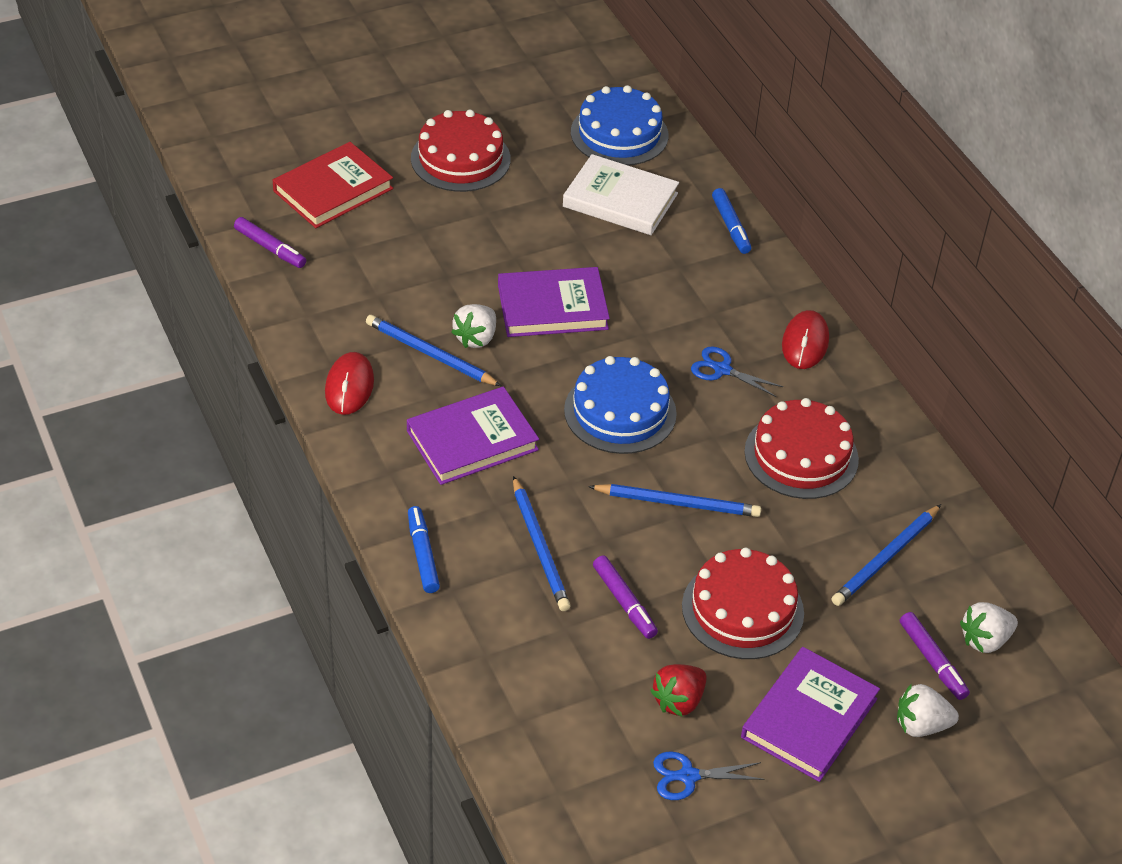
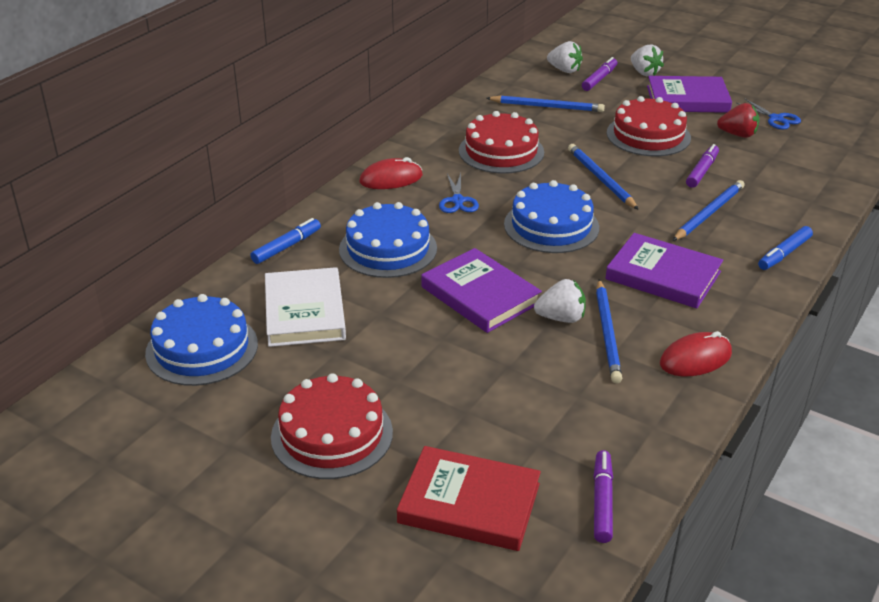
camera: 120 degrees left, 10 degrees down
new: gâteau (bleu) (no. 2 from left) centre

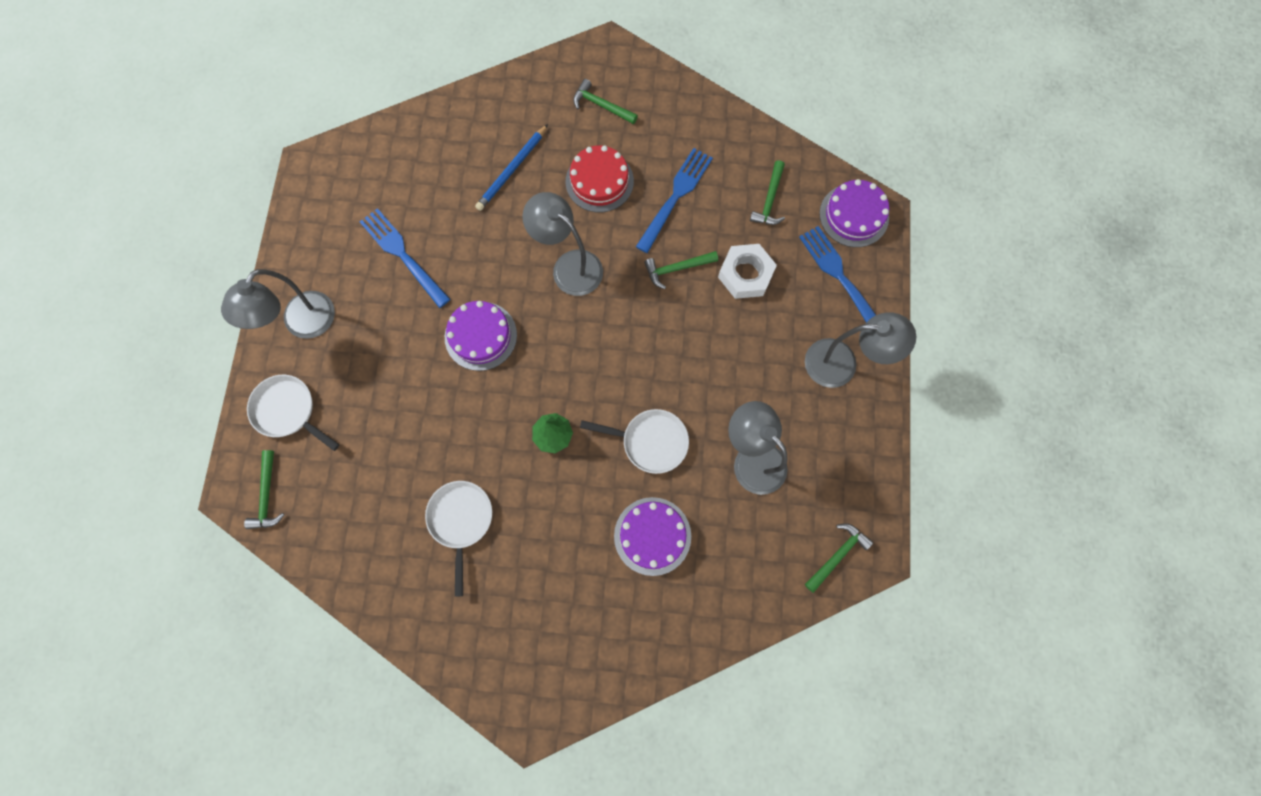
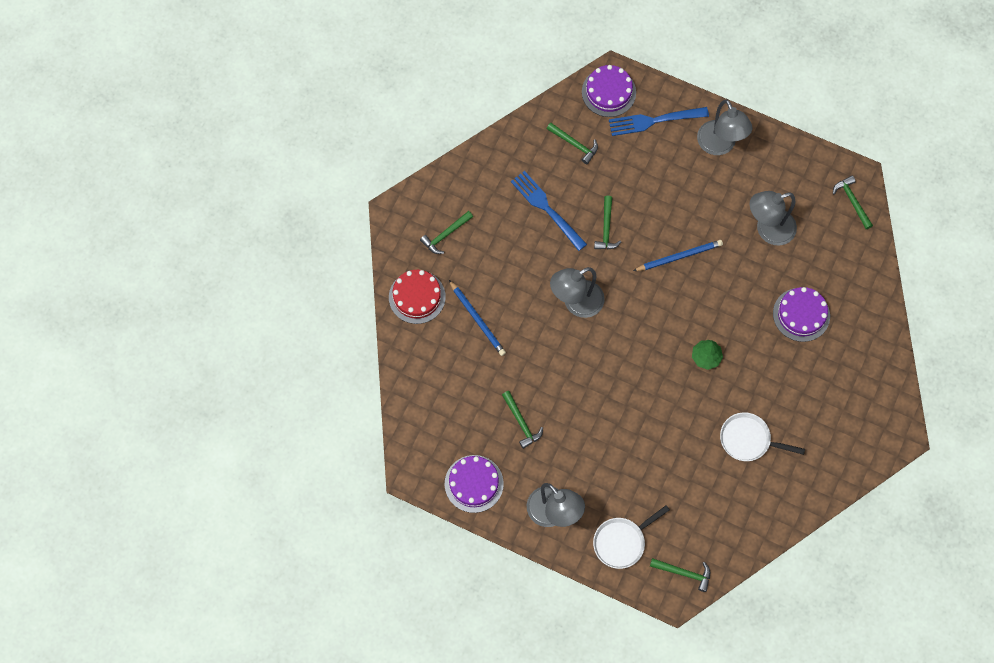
camera: 70 degrees left, 5 degrees down
gone: poêle (blanc) (no. 3 from left) centre; écrou (blanc) centre
new: crayon (bleu) (no. 2 from left) middle right
shifted: gâteau (violet) (no. 1 from left) centre to bottom centre; gâteau (rouge) top centre to centre
swapped: fourchette (bleu) (no. 1 from left) top left to marteau (vert) (no. 2 from left) centre
rotated: lampe (gris) (no. 4 from left in the first image) middle right = top right 135 degrees clockwise

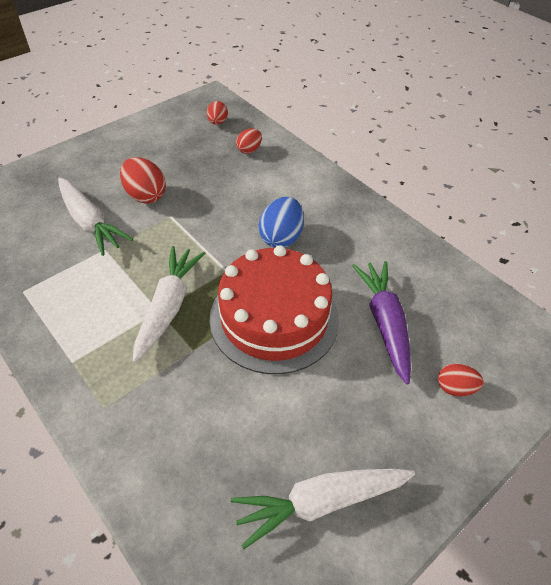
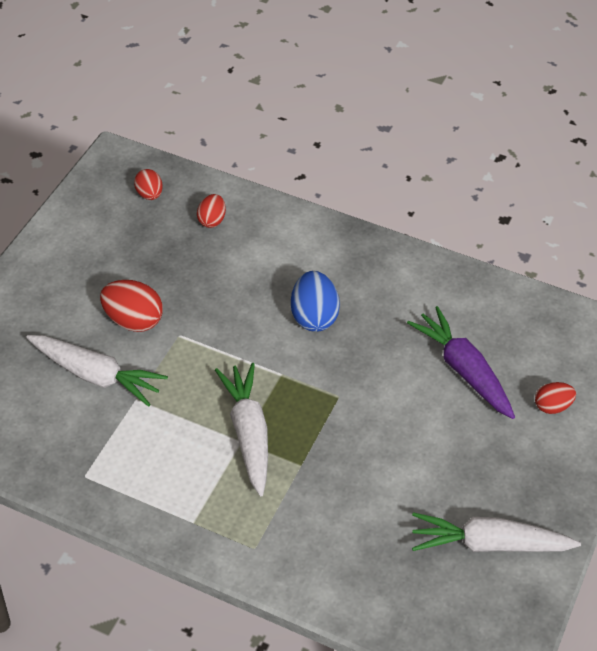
camera: 25 degrees left, 0 degrees up
gone: gâteau (rouge) centre
rotated: carotte (blanc) (no. 3 from left) bottom centre = bottom right 45 degrees clockwise

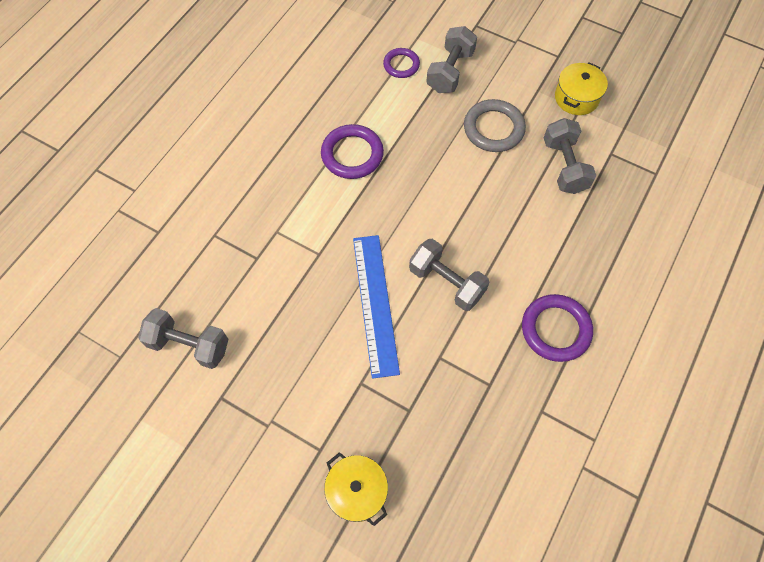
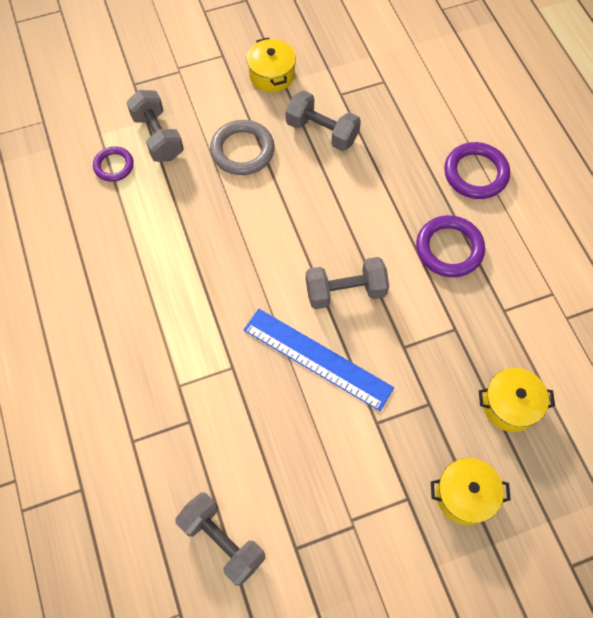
camera: 50 degrees left, 0 degrees up
new: marmite (jaune) (no. 3 from left) middle right
shifted: anneau (violet) (no. 1 from left in the first image) top centre to anneau (violet) (no. 3 from left) top right
rotated: haltère (gris) (no. 1 from left in the first image) middle left = bottom centre 75 degrees clockwise

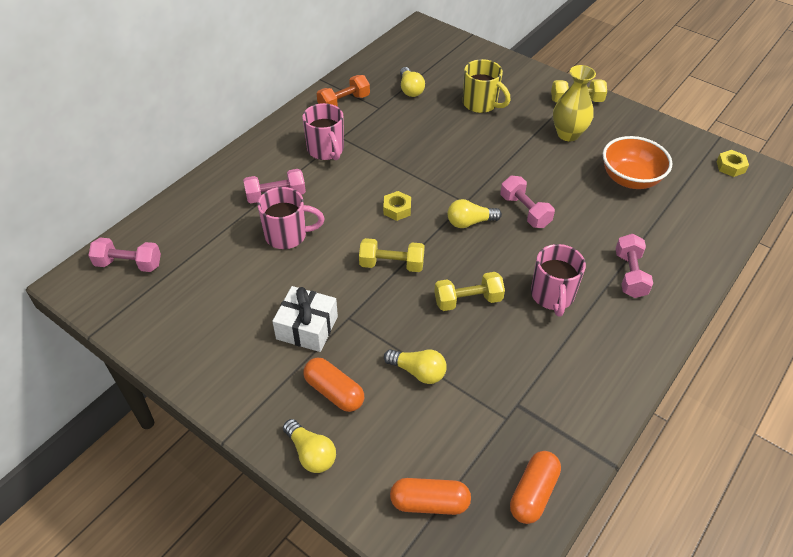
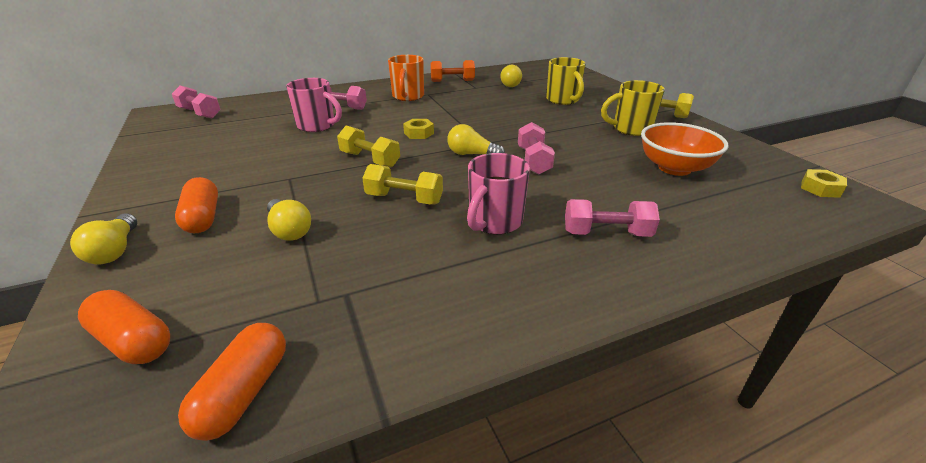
camera: 30 degrees right, 15 degrees down
gone: cadeau (blanc) centre
swapped: vase (jaune) top right to tasse (jaune) (no. 2 from left) top right
repainted: tasse (rose) (no. 2 from left) top centre to tasse (orange) top centre
rotated: gélule (orange) (no. 3 from left) bottom right = bottom left 45 degrees counterclockwise; haltère (rose) (no. 4 from left) middle right = centre 60 degrees clockwise

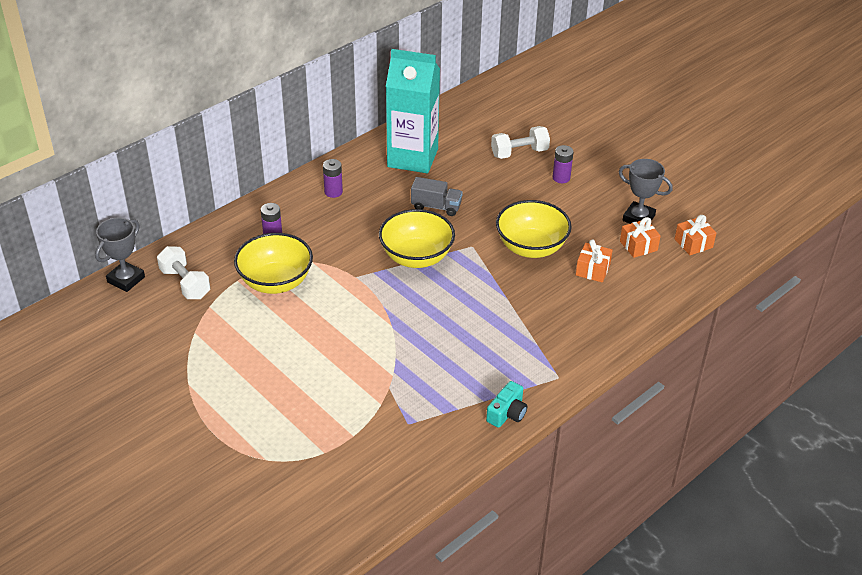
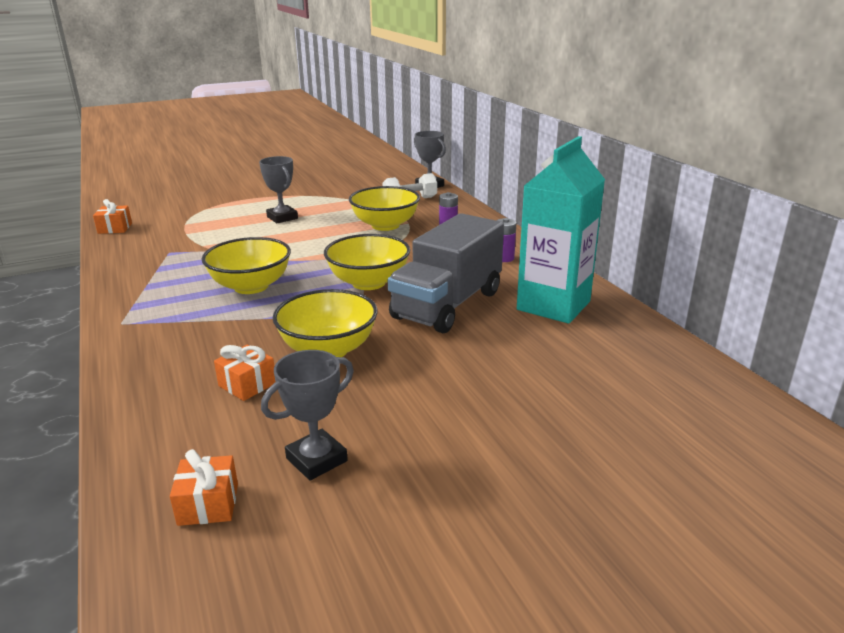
camera: 110 degrees right, 15 degrees down
gone: appareil photo (turquoise) bottom centre; haltère (blanc) (no. 2 from left) top centre; pile (violet) (no. 3 from left) top centre
new: bol (jaune) (no. 1 from left) middle left; trophée (gris) (no. 1 from left) top left
shifted: cadeau (orange) (no. 2 from left in the first image) middle right to cadeau (orange) (no. 1 from left) middle left
scaled: camion (gris) centre = centre x2.17

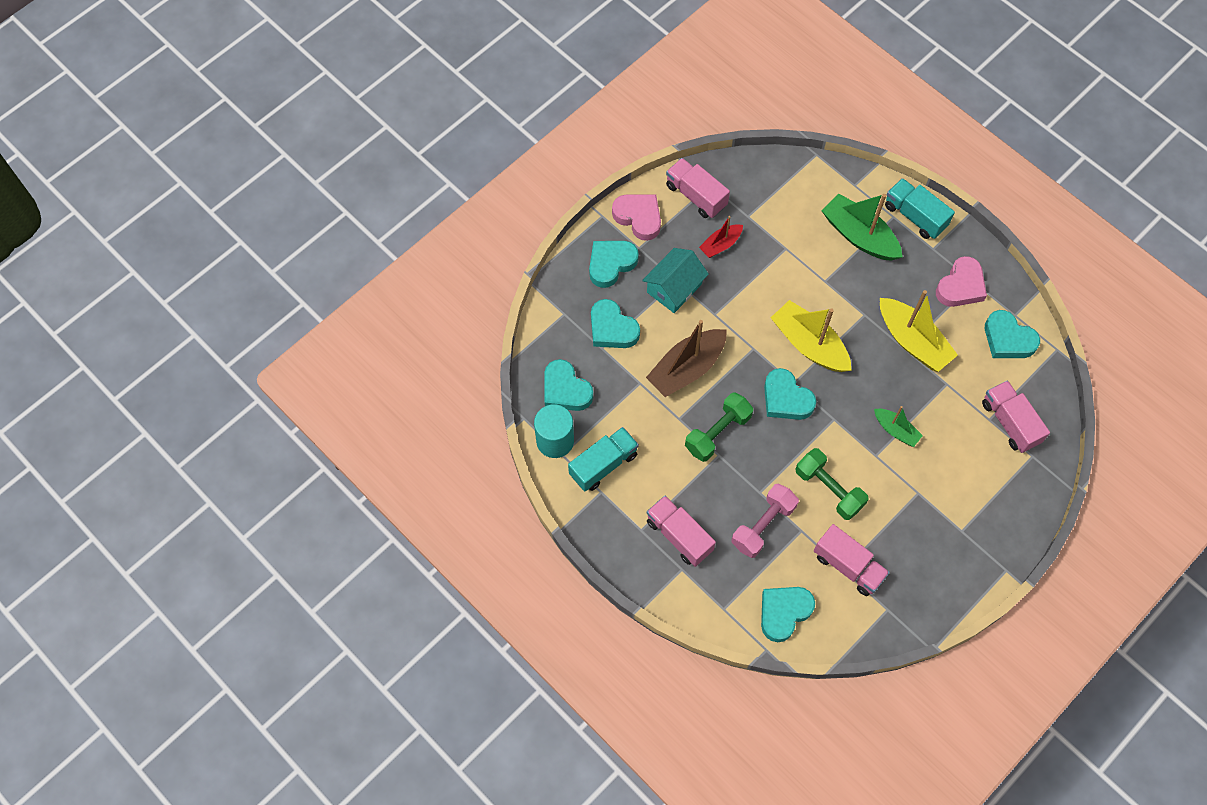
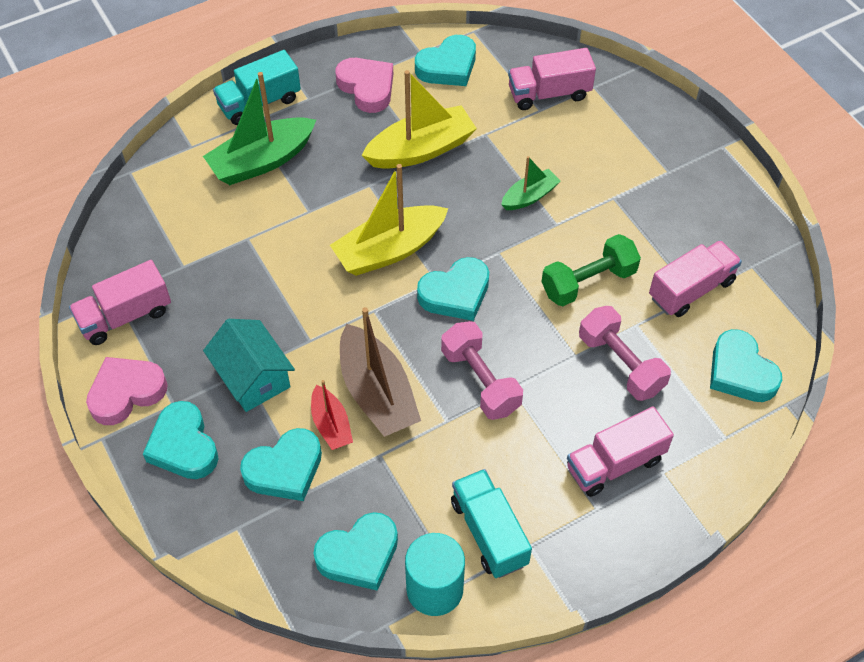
camera: 75 degrees left, 10 degrees down
shifted: bateau (rouge) top centre to centre
repainted: haltère (vert) (no. 1 from left) centre to haltère (rose) (no. 1 from left) centre

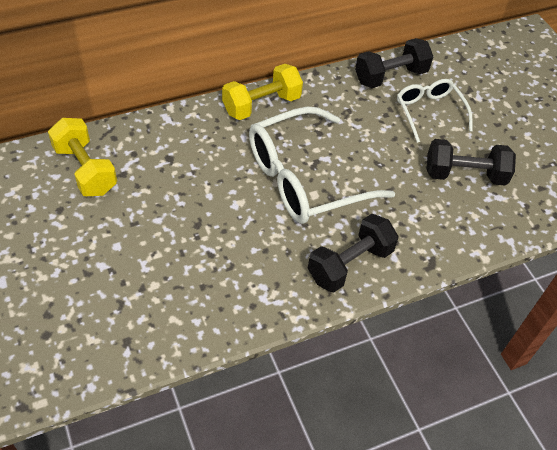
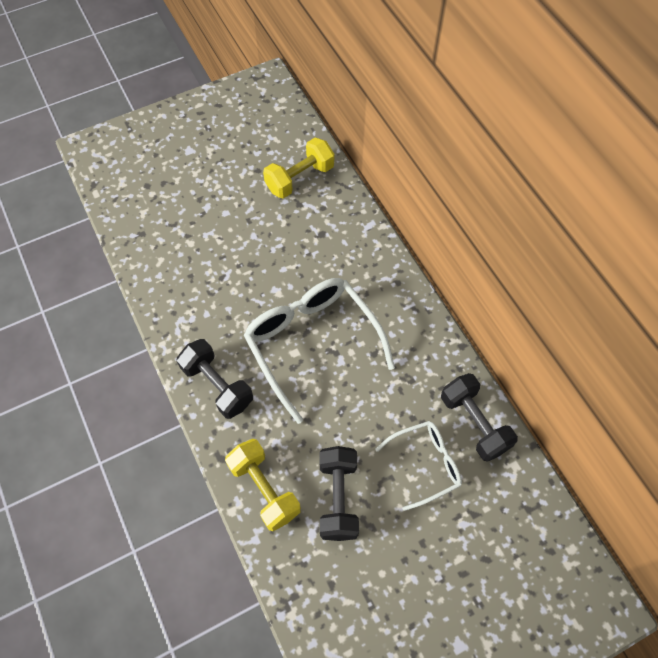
camera: 90 degrees right, 10 degrees up
shifted: haltère (jaune) (no. 2 from left in the first image) top centre to haltère (jaune) (no. 1 from left) bottom centre

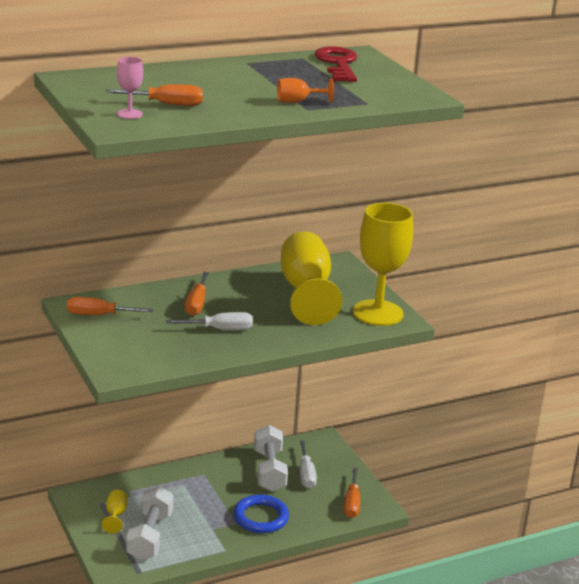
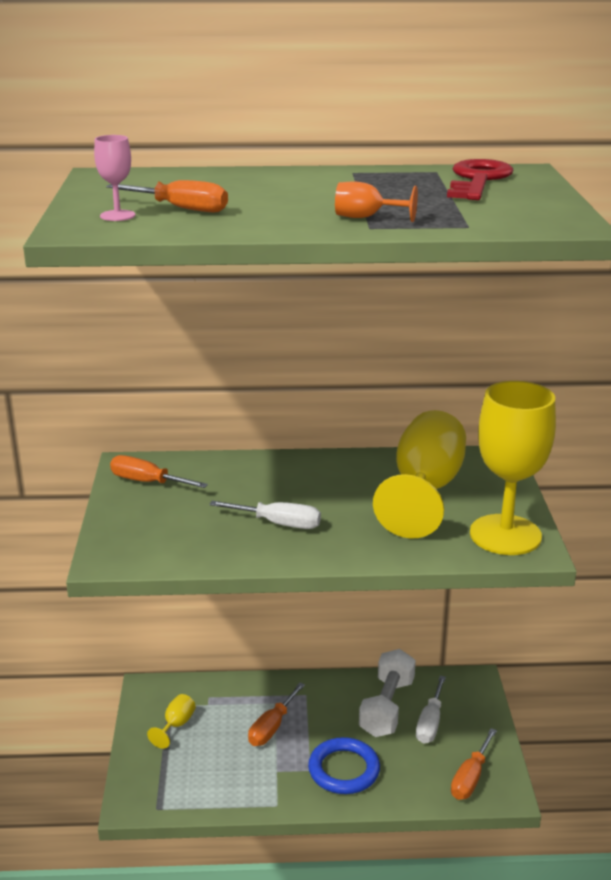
camera: 25 degrees right, 0 degrees up
gone: haltère (blanc) (no. 1 from left) bottom left
shifted: tournevis (orange) (no. 3 from left) centre to bottom centre

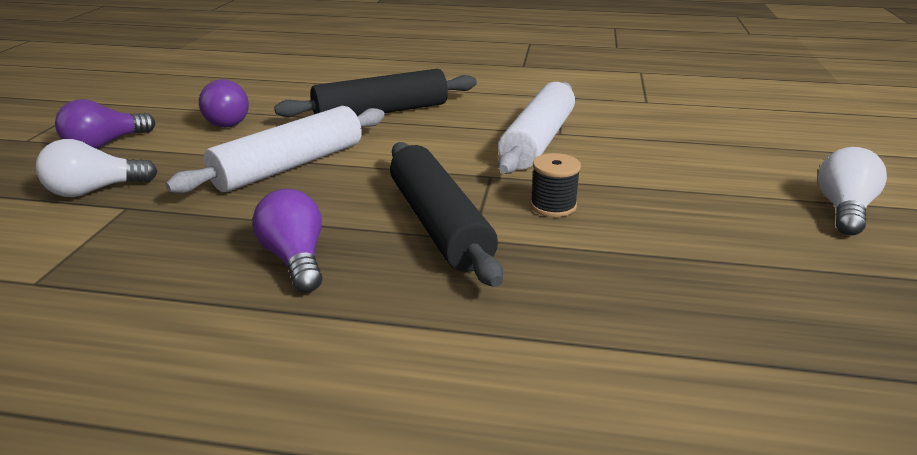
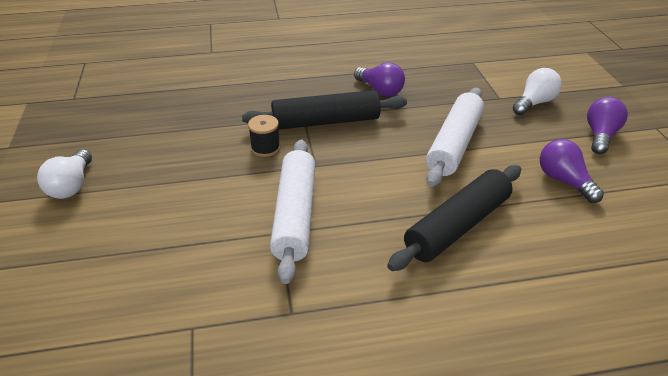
camera: 160 degrees right, 10 degrees up
rotated: rouleau à pâtisserie (noir) (no. 2 from left in the first image) centre = top centre 60 degrees counterclockwise

